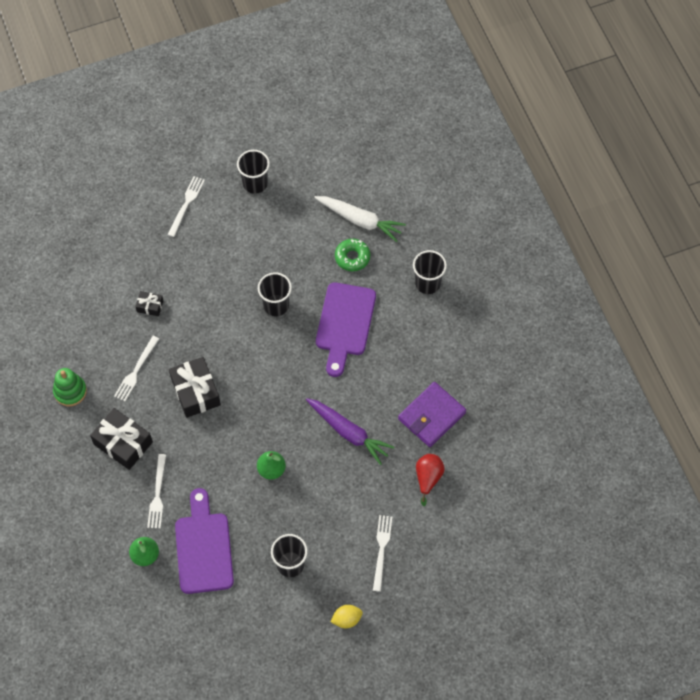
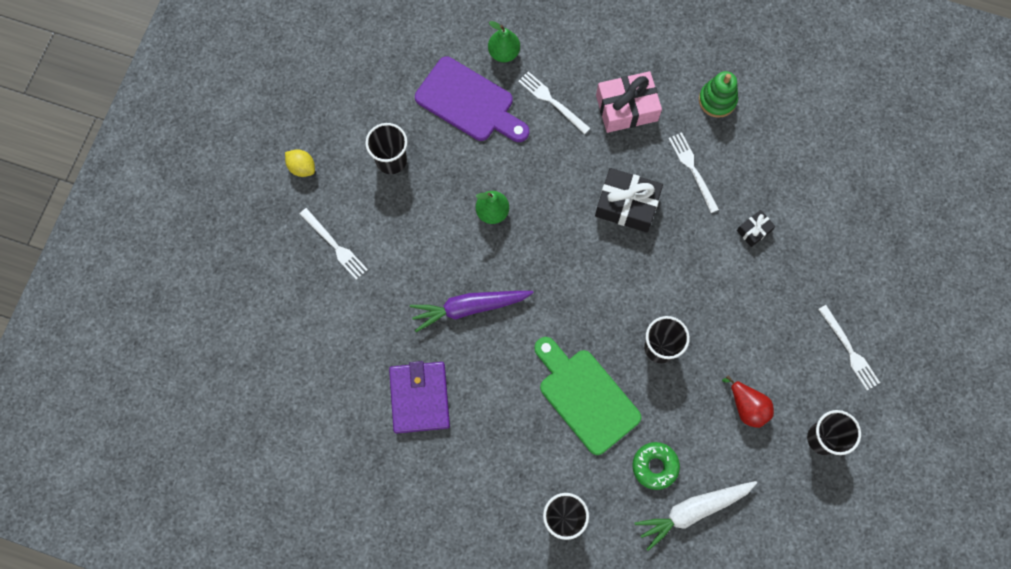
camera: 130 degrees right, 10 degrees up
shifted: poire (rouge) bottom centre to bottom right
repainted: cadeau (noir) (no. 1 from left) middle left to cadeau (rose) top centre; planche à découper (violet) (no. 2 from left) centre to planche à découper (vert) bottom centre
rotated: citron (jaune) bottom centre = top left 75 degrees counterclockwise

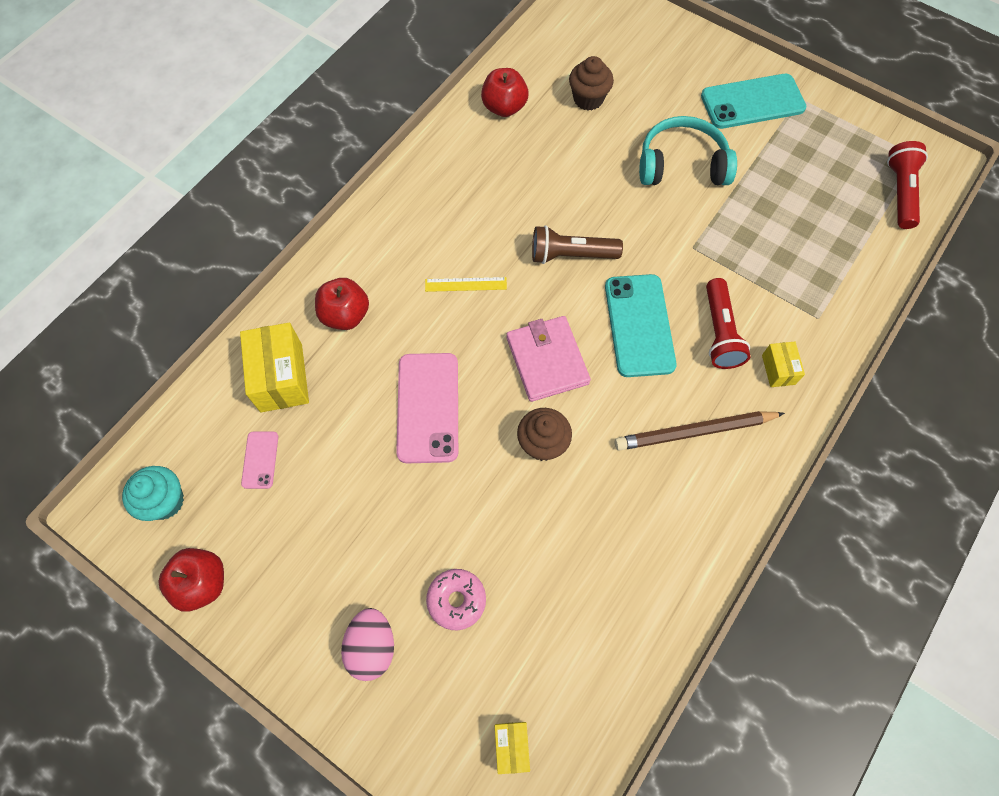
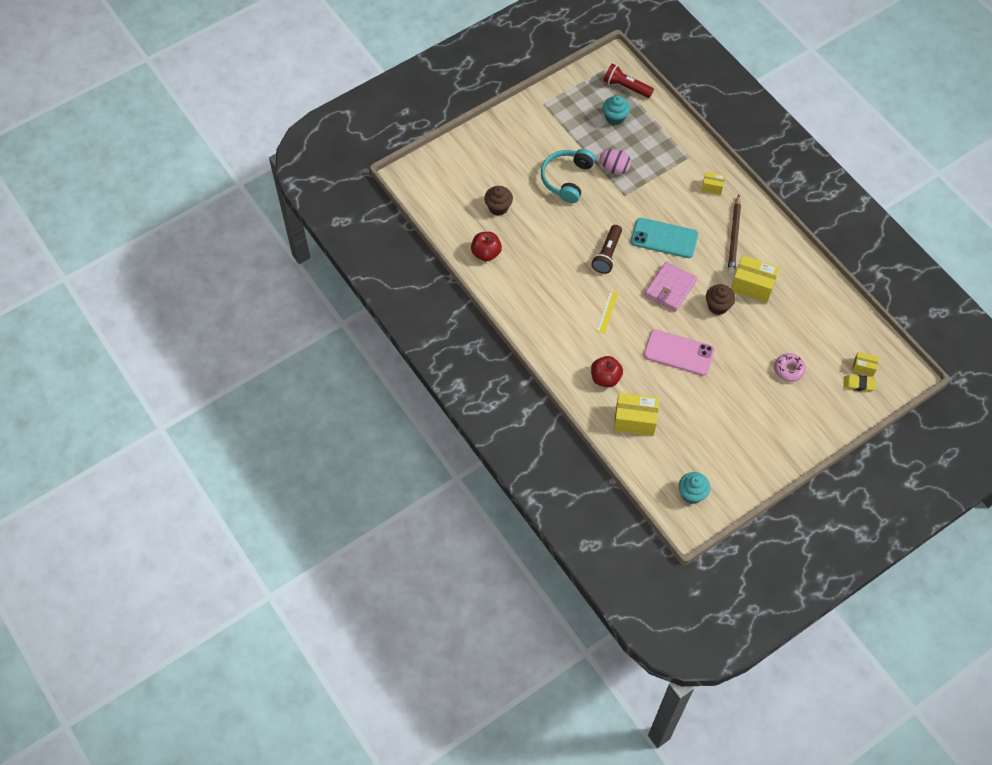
camera: 70 degrees left, 5 degrees down
gone: pomme (rouge) (no. 1 from left) bottom left; téléphone (rose) (no. 1 from left) middle left; téléphone (turquoise) (no. 2 from left) top right; lampe de poche (rouge) (no. 1 from left) middle right
new: muffin (turquoise) (no. 1 from left) top centre; boîte (jaune) (no. 3 from left) middle right; gomme (jaune) middle right
shifted: œuf (rose) bottom centre to top centre
rotated: portefeuille (rose) centre = middle right 60 degrees counterclockwise

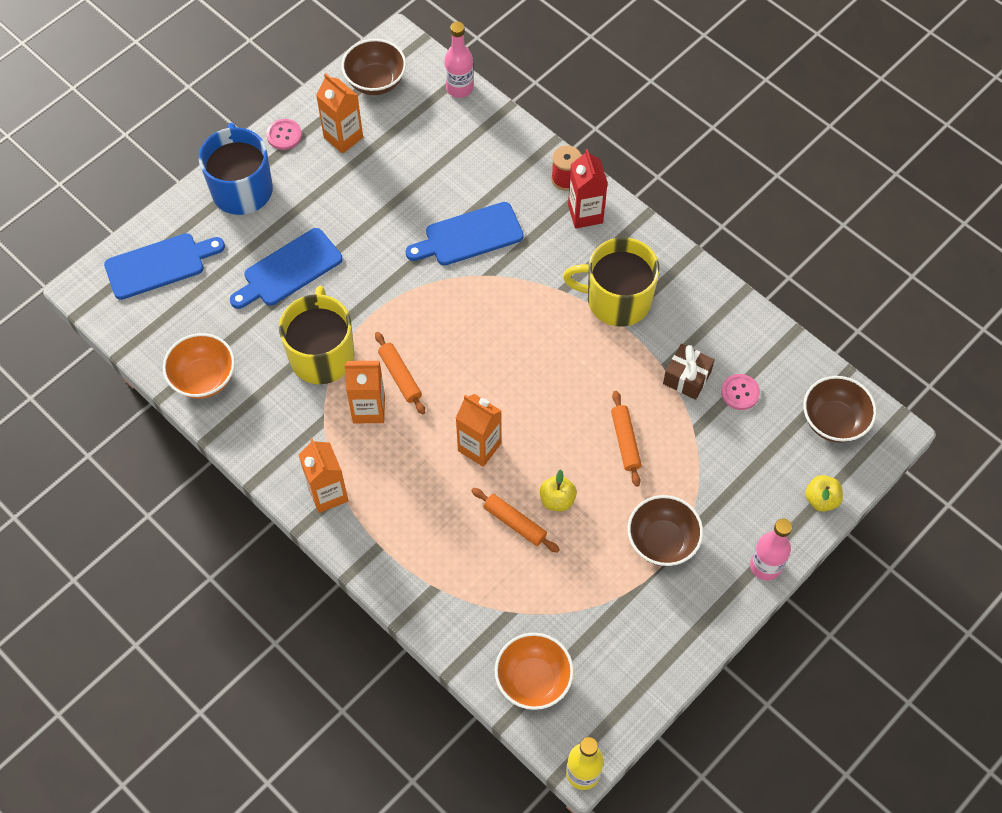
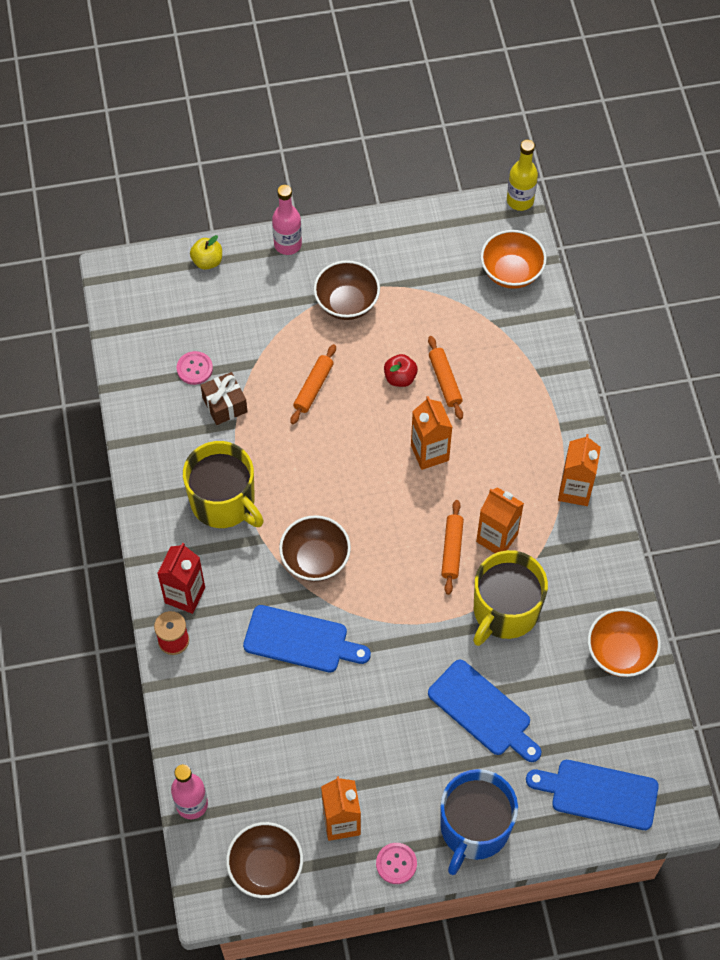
camera: 145 degrees left, 0 degrees up
shifted: bol (marron) (no. 3 from left in the first image) middle right to bol (marron) (no. 2 from left) centre
repainted: pomme (jaune) (no. 1 from left) centre to pomme (rouge) centre
rotated: planche à découper (bleu) (no. 2 from left) top left = bottom right 45 degrees clockwise

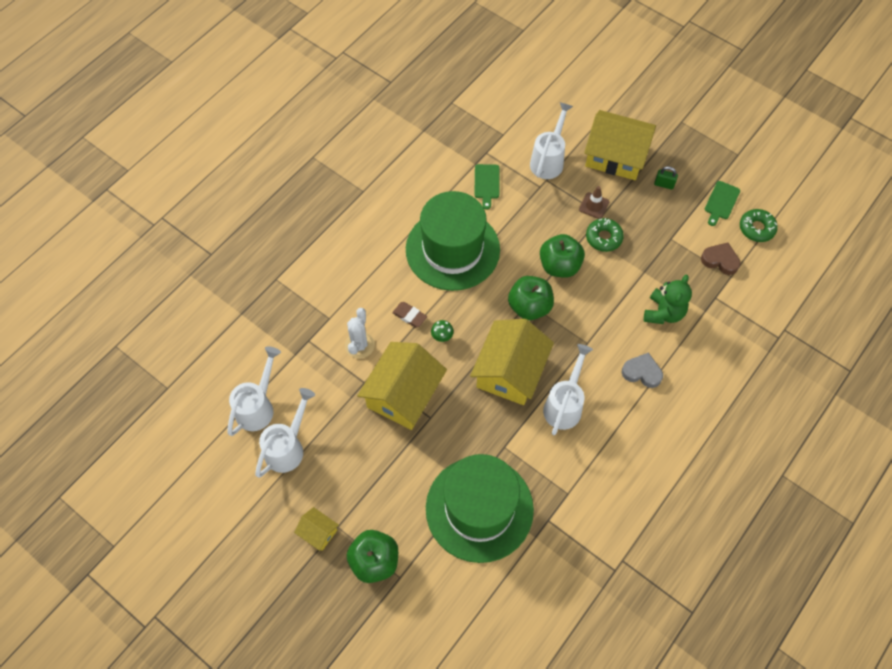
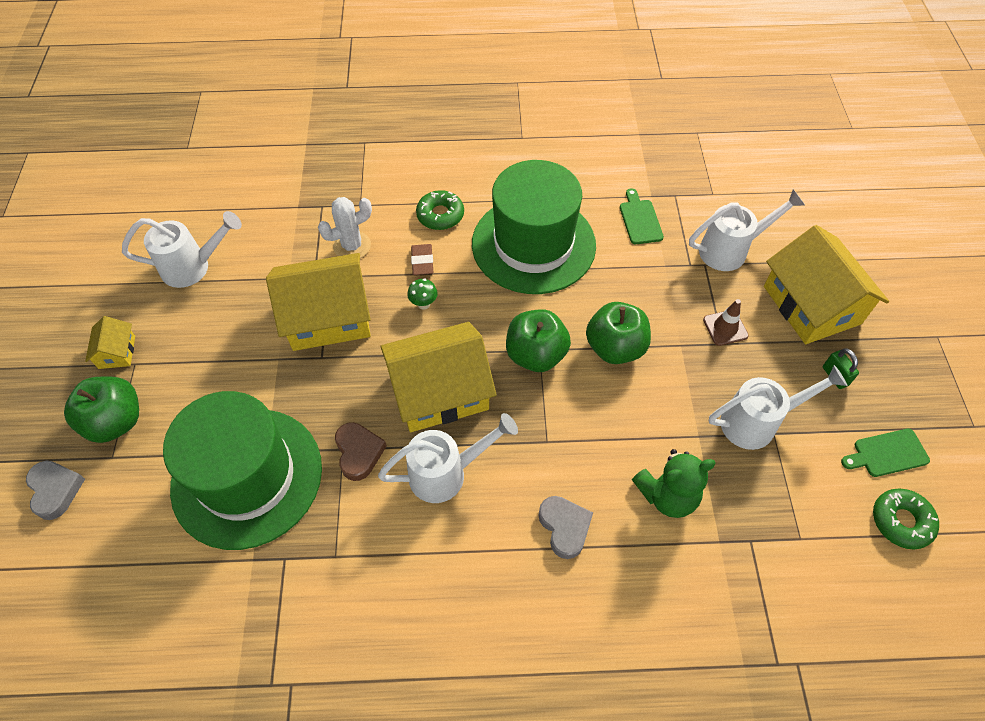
camera: 50 degrees right, 5 degrees down
new: cœur (gris) (no. 1 from left) bottom left
shifted: arrosoir (blanc) (no. 1 from left in the first image) middle left to arrosoir (blanc) (no. 4 from left) middle right; beignet (vert) (no. 1 from left) middle right to top centre; cœur (marron) middle right to centre
rotated: planche à découper (vert) (no. 1 from left) top centre = top centre 120 degrees clockwise

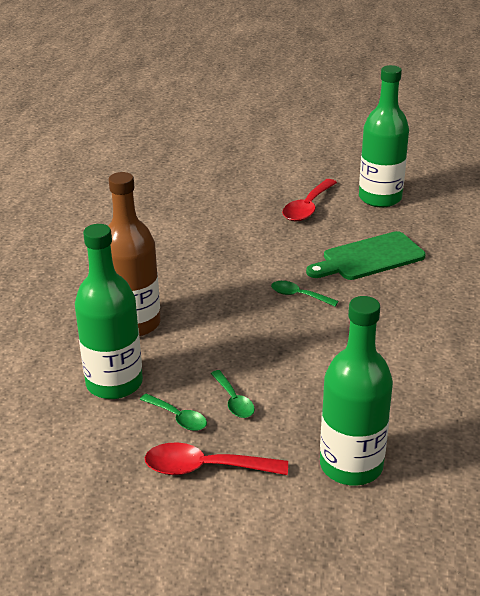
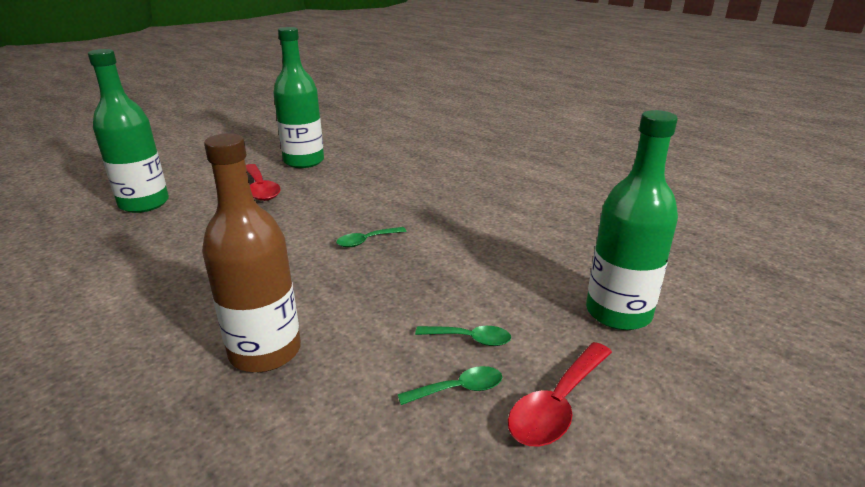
camera: 55 degrees left, 5 degrees down
gone: planche à découper (vert) middle right
shifted: bouteille (vert) (no. 1 from left) middle left to top left

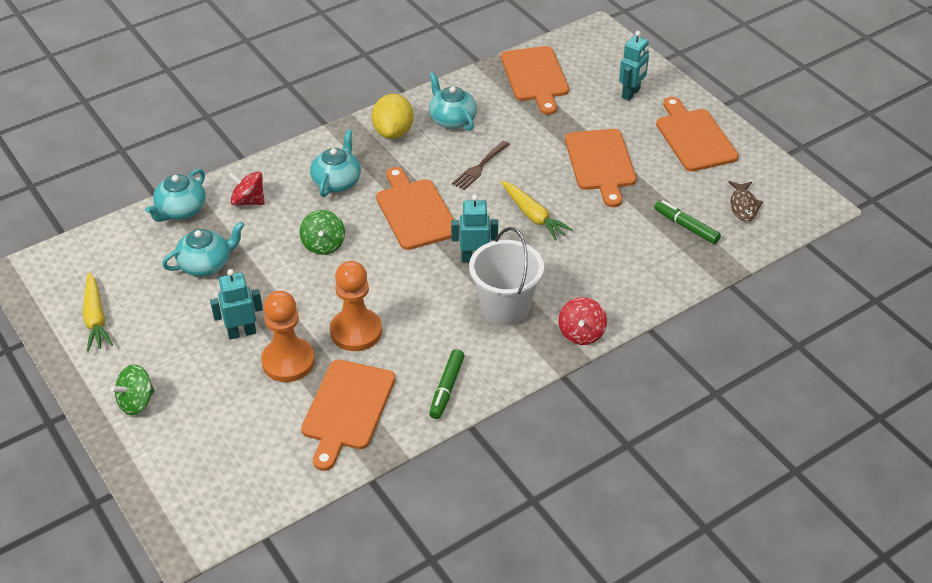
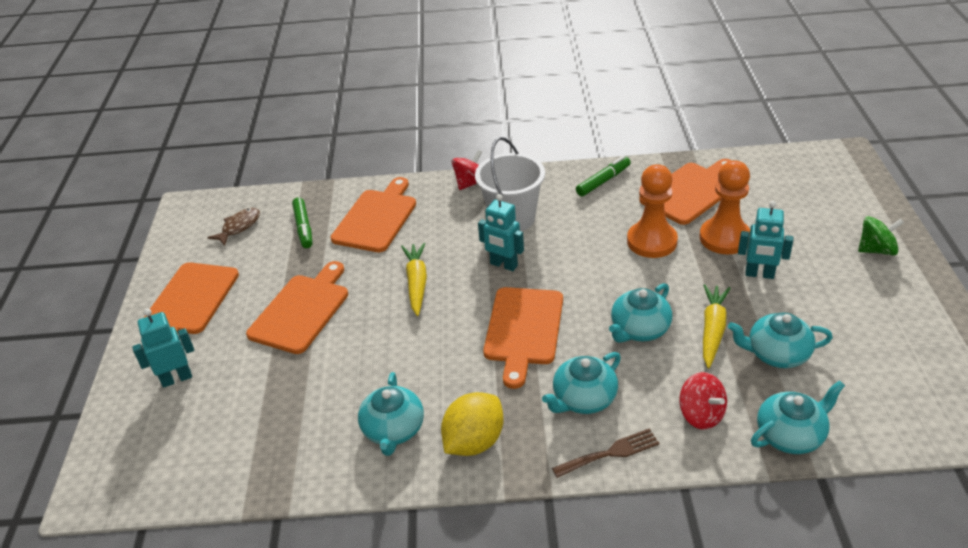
camera: 145 degrees left, 5 degrees down
shifted: carotte (jaune) (no. 1 from left in the first image) middle left to carotte (jaune) (no. 2 from left) middle right; fourchette (marron) top centre to bottom centre; planche à découper (orange) (no. 3 from left) top centre to centre
swapped: toupie (vert) (no. 2 from left) centre to théière (turquoise) (no. 3 from left) centre

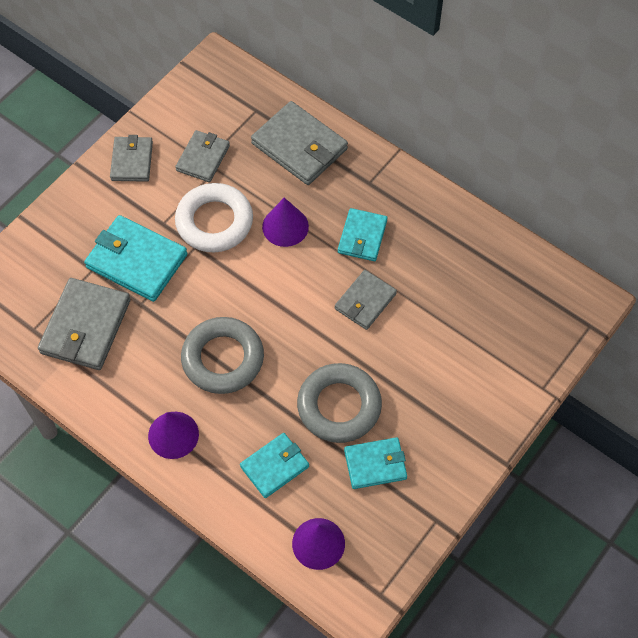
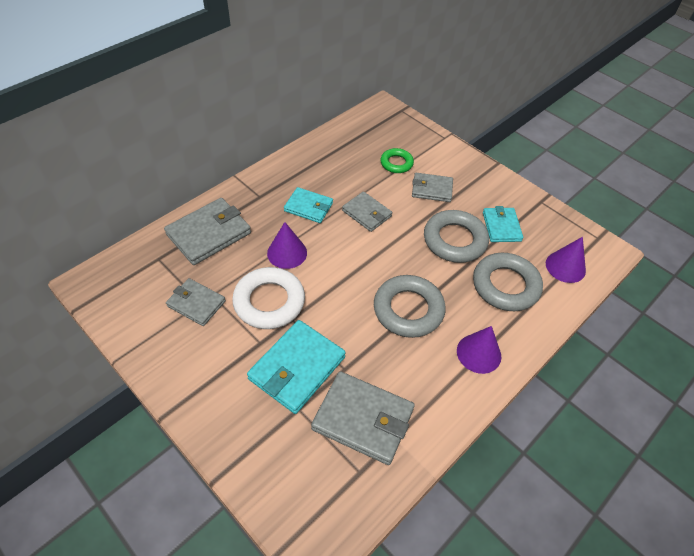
camera: 85 degrees left, 10 degrees down
new: anneau (vert) top centre
shifted: portefeuille (gris) (no. 2 from left in the first image) top left to portefeuille (gris) (no. 5 from left) centre
swapped: portefeuille (turquoise) (no. 2 from left) bottom centre to anneau (gris) (no. 3 from left) middle right

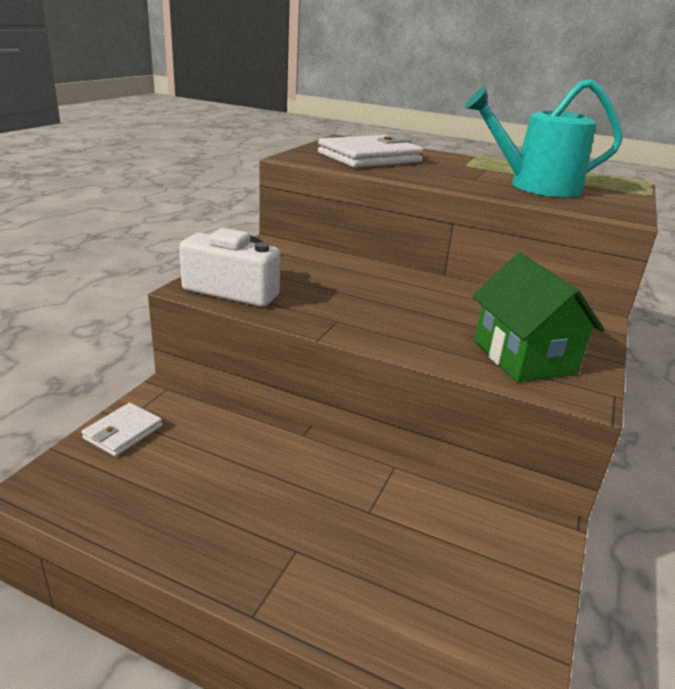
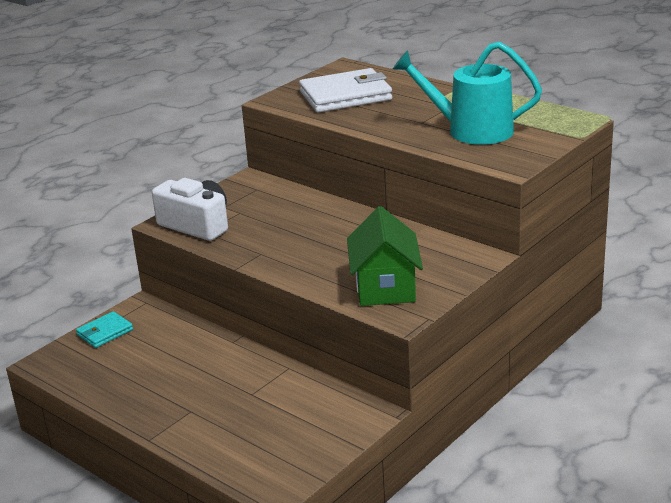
camera: 20 degrees right, 0 degrees up
repainted: portefeuille (blanc) (no. 1 from left) middle left to portefeuille (turquoise) middle left

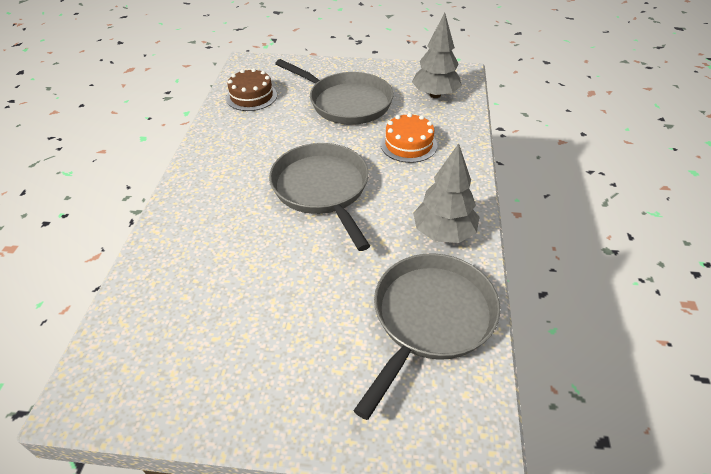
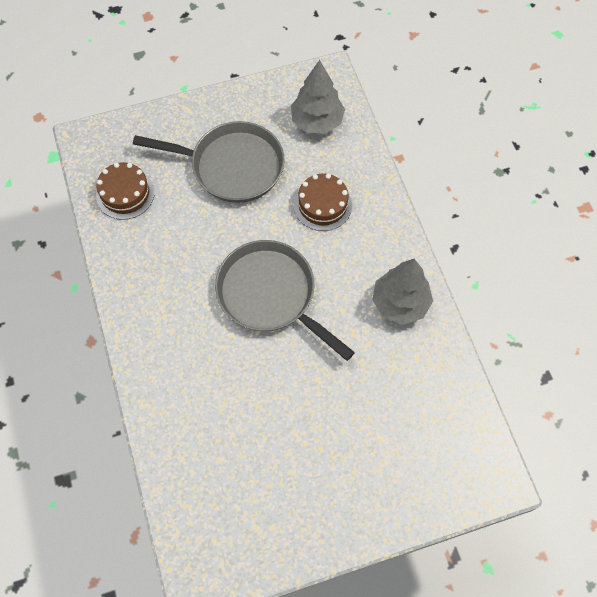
camera: 25 degrees left, 20 degrees up
gone: poêle (gris) (no. 3 from left) bottom centre
repainted: gâteau (orange) top centre to gâteau (marron) (no. 2 from left) centre

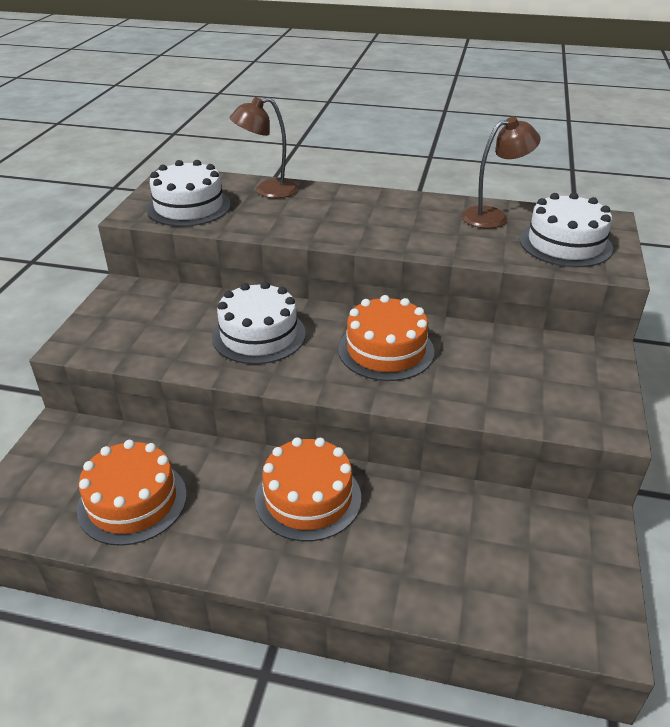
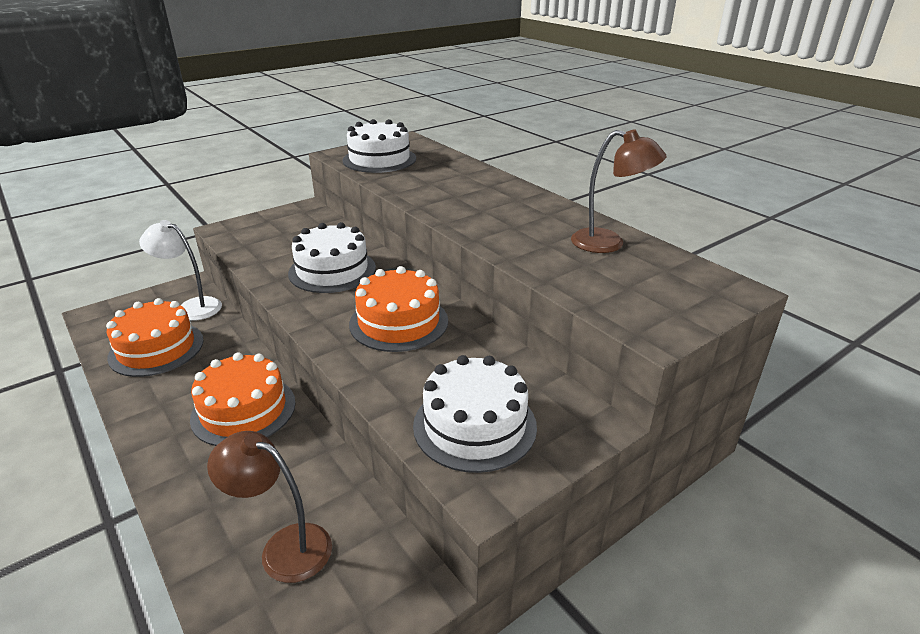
camera: 40 degrees right, 5 degrees down
new: lampe (blanc) middle left
shifted: lampe (marron) (no. 1 from left) top centre to bottom left; gâteau (blanc) (no. 3 from left) top right to centre

